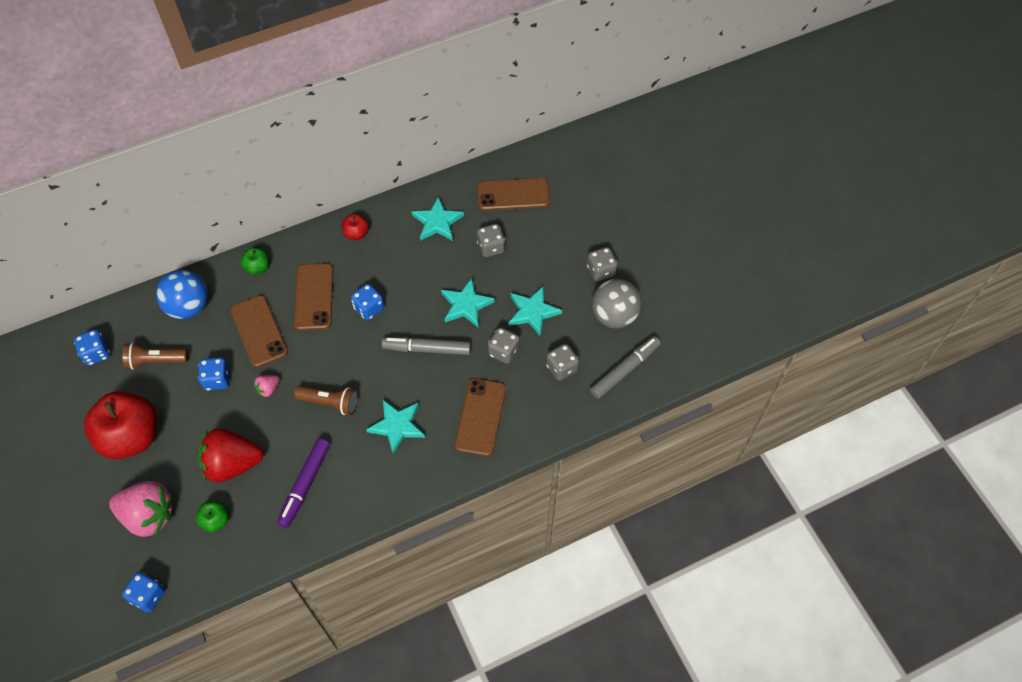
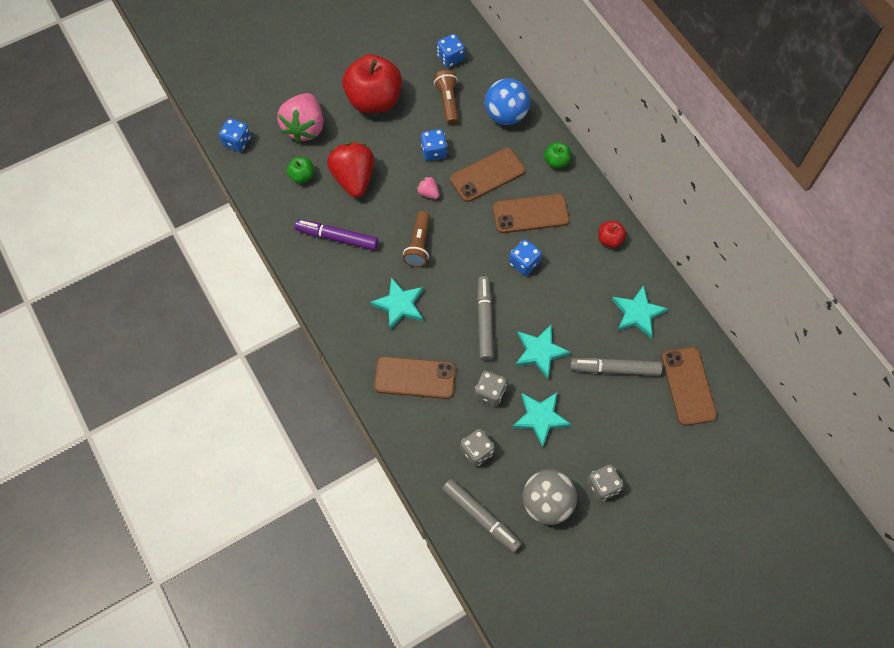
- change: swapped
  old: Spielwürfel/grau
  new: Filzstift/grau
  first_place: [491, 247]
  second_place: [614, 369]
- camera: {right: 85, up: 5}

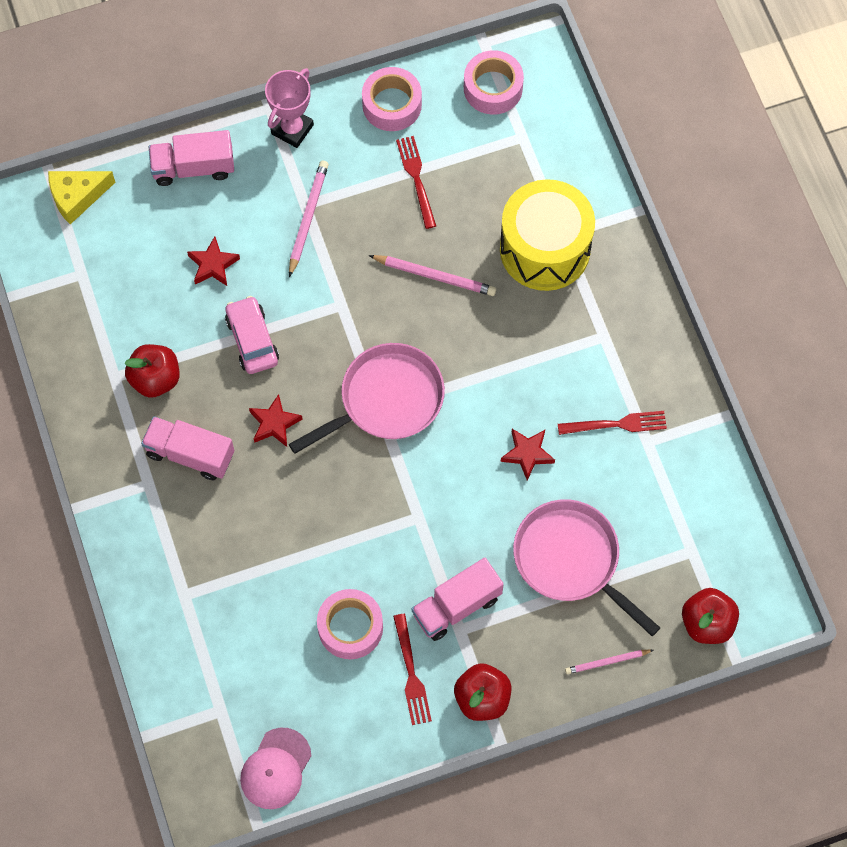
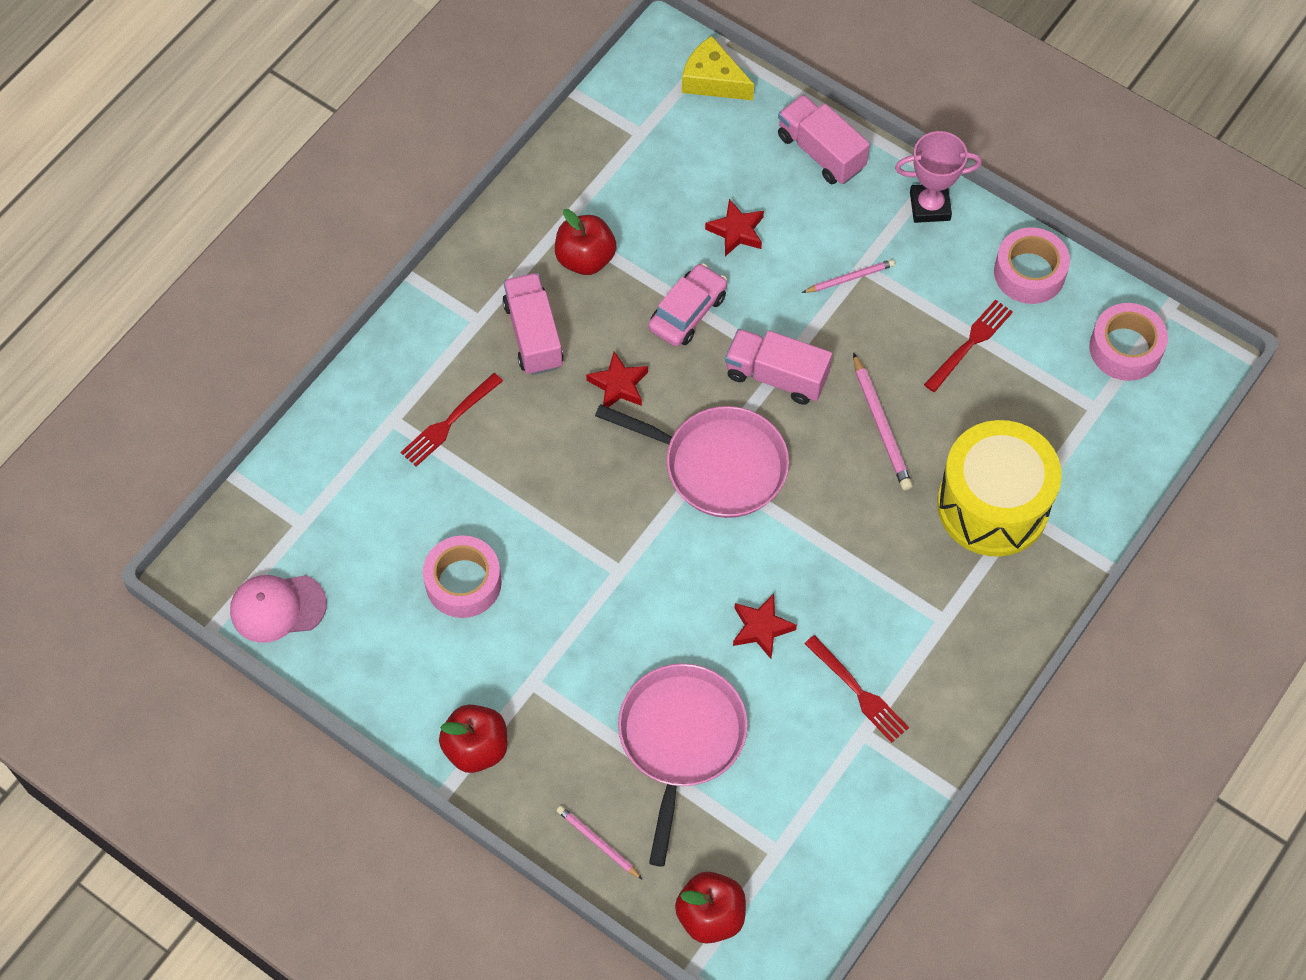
- change: shifted
  old: Gabel/rot
  first_place: [411, 674]
  second_place: [449, 423]
- change: shifted
  old: Lastwagen/rosa
  first_place: [457, 606]
  second_place: [776, 376]
- change: scaled
  old: Bleistift/rosa
  first_place: [308, 218]
  second_place: [849, 278]
  factor: 0.64
- camera: {right: 55, up: -5}

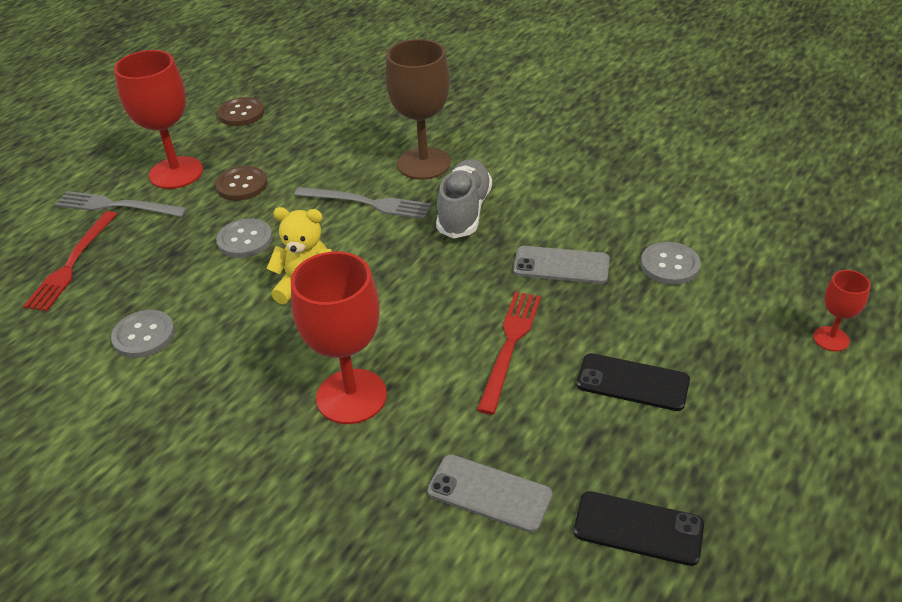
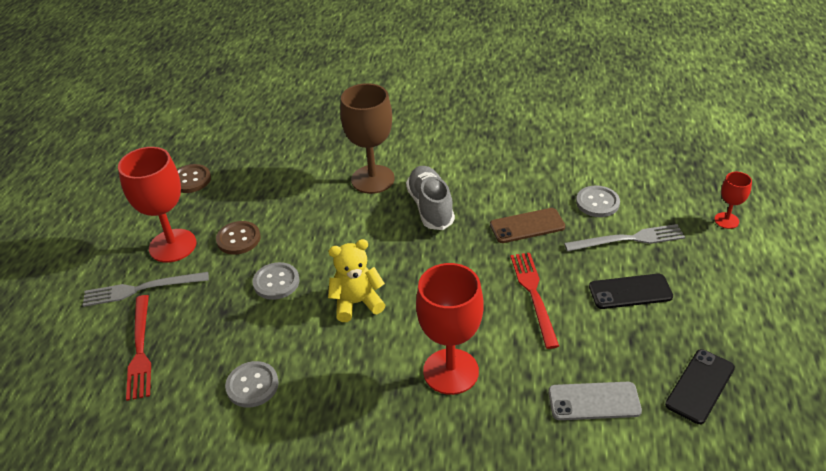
- change: shifted
  old: Gabel/grau
  first_place: [367, 203]
  second_place: [628, 239]
- change: repainted
  old: Handy/grau
  new: Handy/braun
  first_place: [561, 266]
  second_place: [527, 226]
- change: rotated
  old: Handy/schwarz
  first_place: [638, 528]
  second_place: [700, 386]
  degrees: -45
- camera: {right: -25, up: 0}

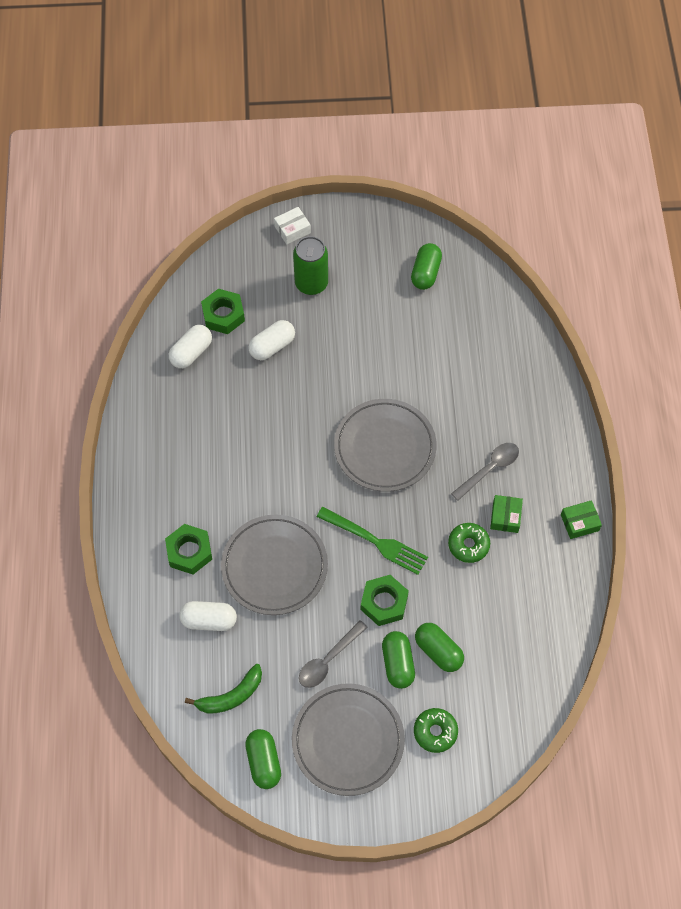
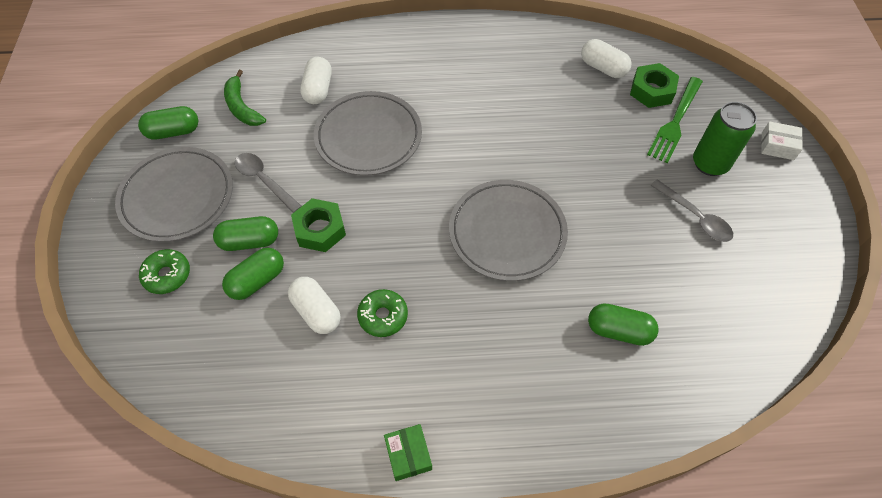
- change: gone
  old: Sechskantmutter/grün
  first_place: [189, 552]
- change: gone
  old: Schachtel/grün
  first_place: [505, 517]
- change: shifted
  old: Kapsel/weiß
  first_place: [272, 346]
  second_place: [316, 312]
- change: shifted
  old: Gabel/grün
  first_place: [375, 541]
  second_place: [675, 122]
- change: shifted
  old: Kapsel/grün
  first_place: [425, 273]
  second_place: [618, 330]
- change: shifted
  old: Löffel/grau
  first_place: [490, 469]
  second_place: [695, 217]
- change: rotated
  old: Schachtel/weiß
  first_place: [292, 229]
  second_place: [777, 146]
  degrees: -45
- camera: {right: 90, up: -5}

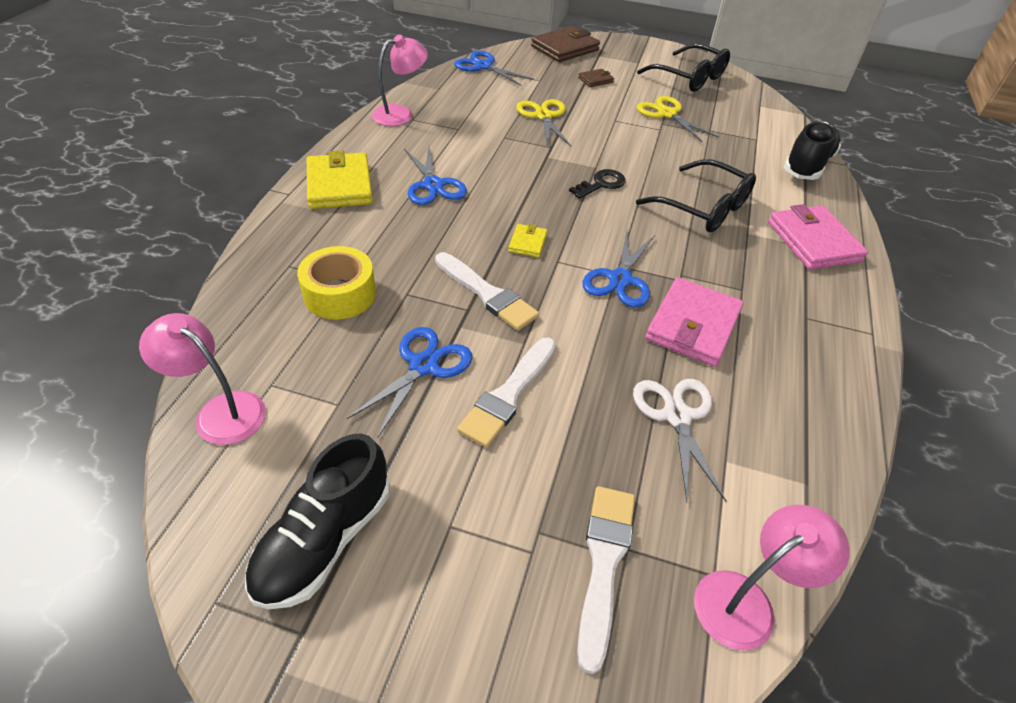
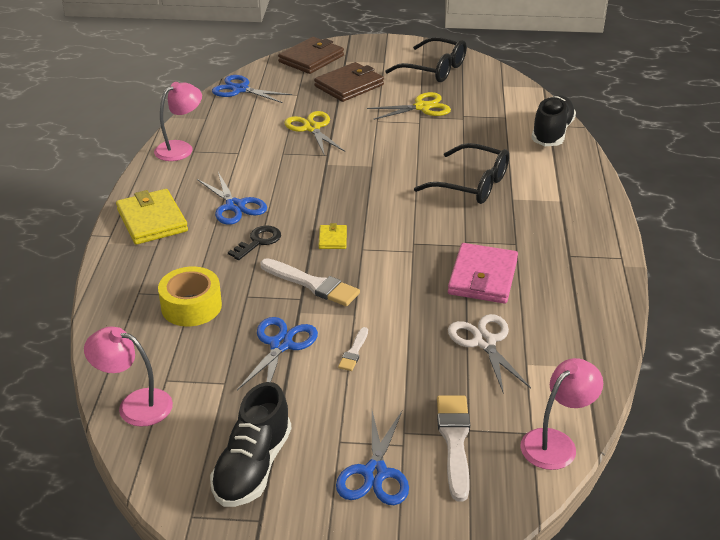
- change: gone
  old: Geldbörse/rosa
  first_place: [813, 241]
- change: shifted
  old: Schlüssel/schwarz
  first_place: [601, 184]
  second_place: [258, 241]
- change: shifted
  old: Schere/blau
  first_place: [620, 279]
  second_place: [375, 473]
- change: rotated
  old: Schere/gelb
  first_place: [667, 114]
  second_place: [422, 107]
  degrees: 120
- change: scaled
  old: Pinsel/weiß
  first_place: [509, 394]
  second_place: [354, 351]
  factor: 0.53
- change: scaled
  old: Geldbörse/braun
  first_place: [595, 80]
  second_place: [349, 85]
  factor: 2.05
- camera: {right: -10, up: -10}

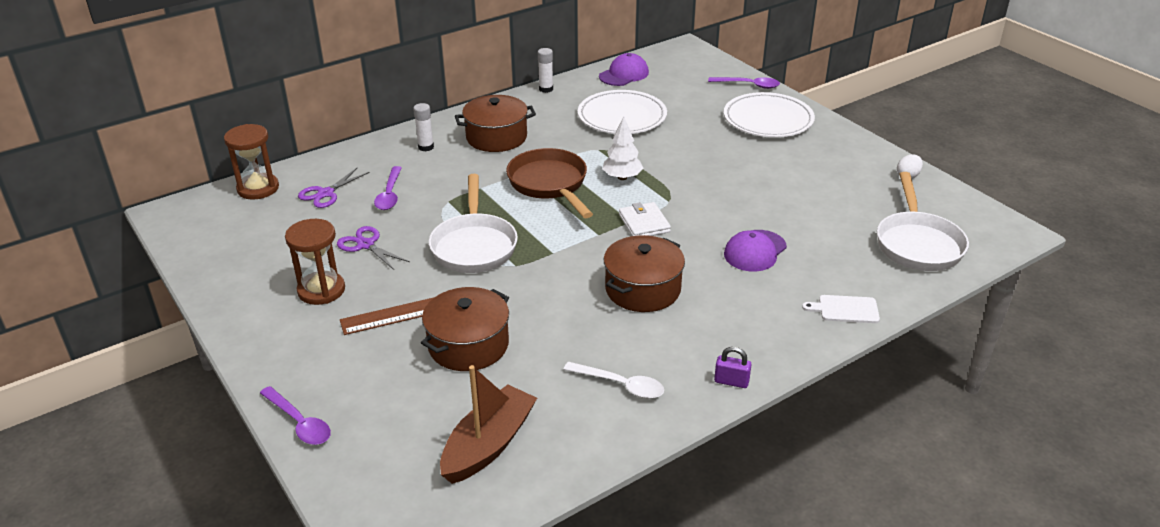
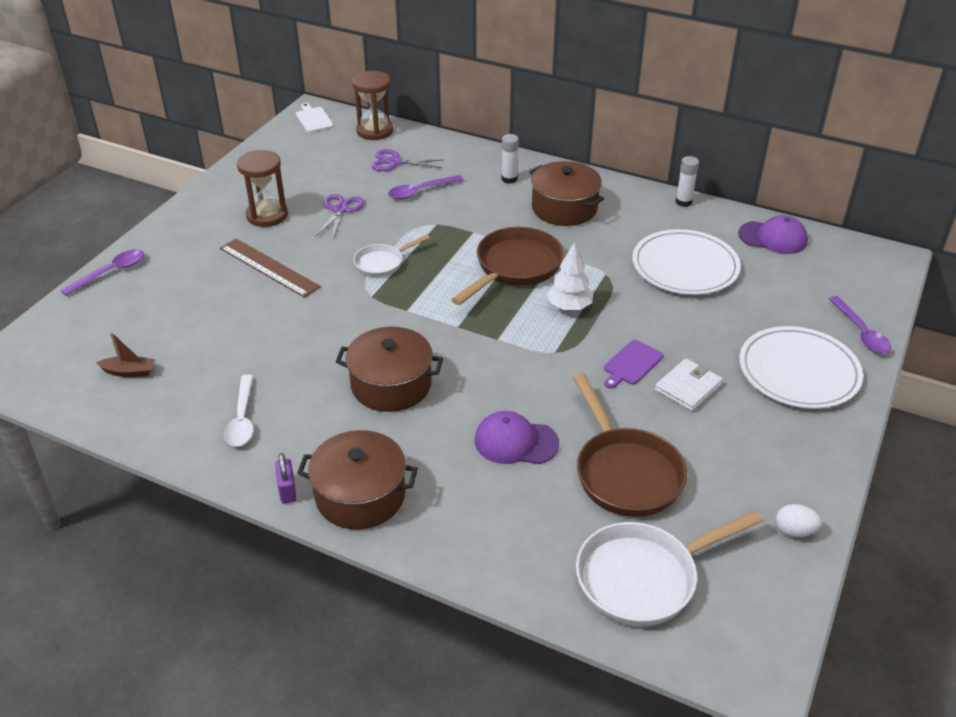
- change: new
  new: Pfanne/braun
  second_place: [625, 472]
- change: new
  new: Schneidebrett/lila
  second_place: [631, 364]
- change: shifted
  old: Kochtopf/braun
  first_place: [468, 345]
  second_place: [360, 495]
- change: shifted
  old: Geldbörse/weiß
  first_place: [644, 223]
  second_place: [688, 387]
- change: shifted
  old: Schneidebrett/weiß
  first_place: [845, 309]
  second_place: [313, 119]
- change: rotated
  old: Löffel/lila
  first_place: [299, 423]
  second_place: [111, 272]
  degrees: -150
- change: scaled
  old: Pfanne/weiß
  first_place: [474, 245]
  second_place: [382, 263]
  factor: 0.56
- change: scaled
  old: Boot/braun
  first_place: [488, 445]
  second_place: [129, 372]
  factor: 0.5
- camera: {right: 60, up: 5}

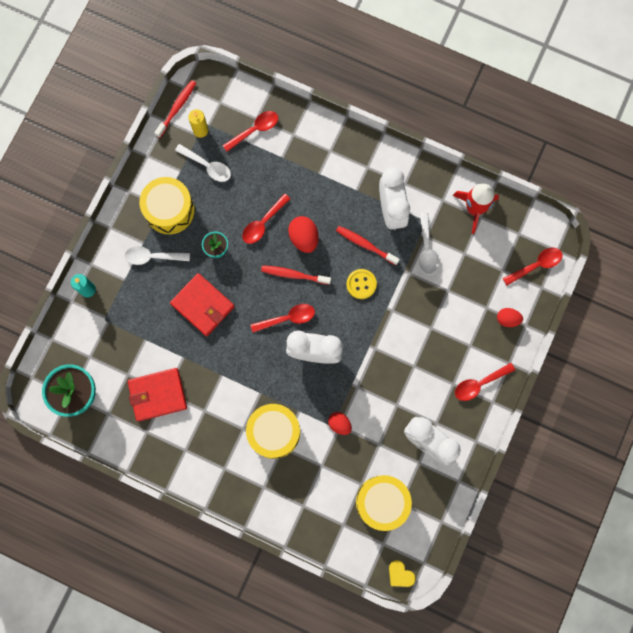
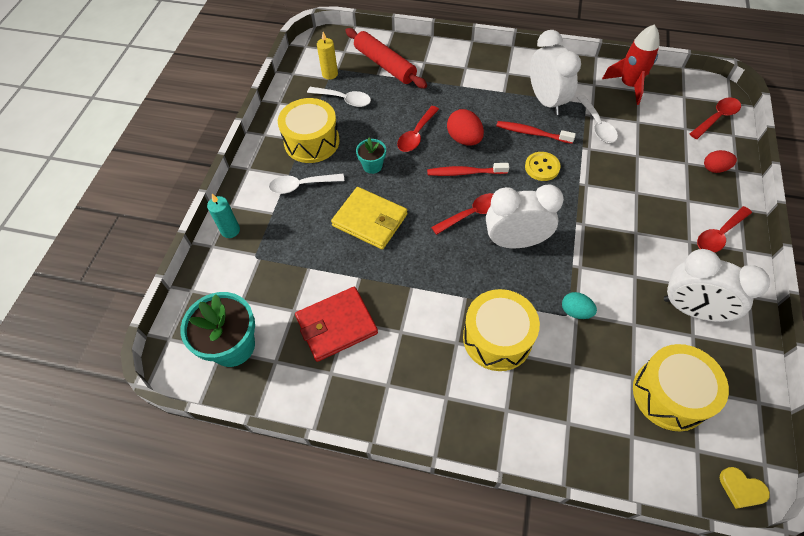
- change: gone
  old: Zahnbürste/rot
  first_place: [177, 108]
- change: swapped
  old: Löffel/rot
  new: Nudelholz/rot
  first_place: [255, 130]
  second_place: [385, 65]
- change: repainted
  old: Geldbörse/rot
  new: Geldbörse/gelb
  first_place: [203, 305]
  second_place: [370, 220]
- change: repainted
  old: Ei/rot
  new: Ei/türkis
  first_place: [339, 424]
  second_place: [575, 311]
- camera: {right: -10, up: -20}

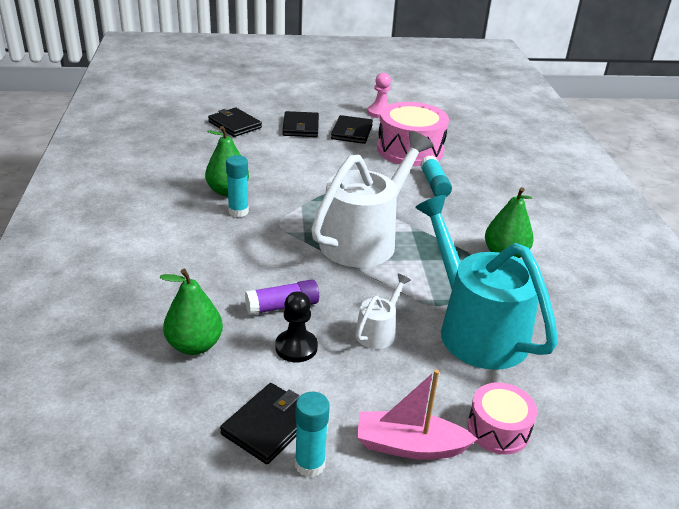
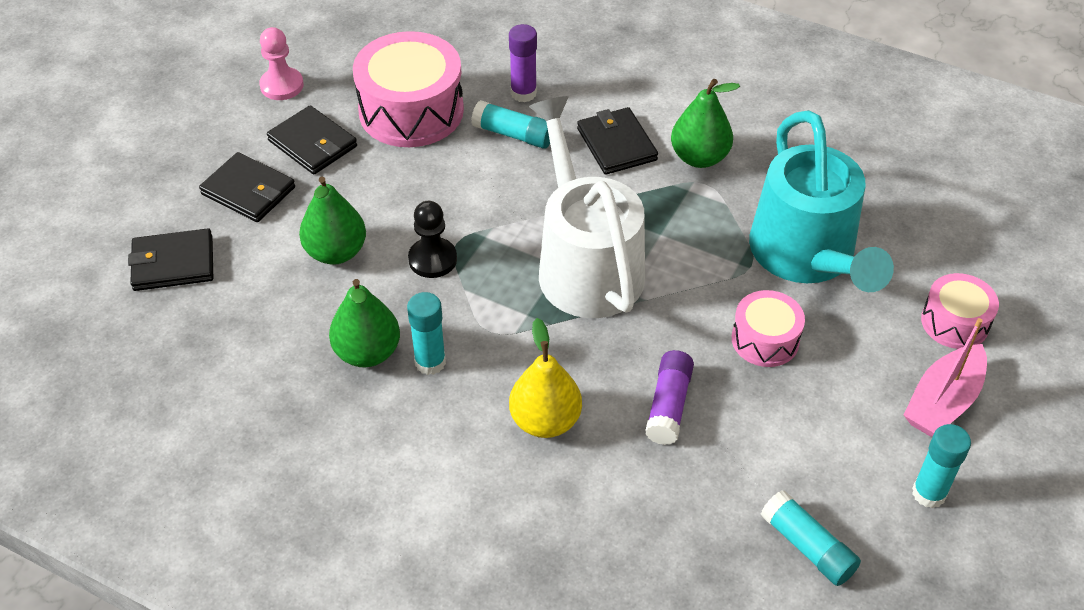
- change: new
  new: Klebestift/lila
  second_place: [523, 93]
- change: new
  new: Birne/gelb
  second_place: [545, 421]
- change: new
  new: Klebestift/türkis
  second_place: [807, 546]
- change: shifted
  old: Birne/grün
  first_place: [194, 345]
  second_place: [336, 252]
- change: shifted
  old: Geldbörse/schwarz
  first_place: [269, 425]
  second_place: [616, 144]
- change: shifted
  old: Bauer/schwarz
  first_place: [296, 347]
  second_place: [432, 259]
- change: swapped
  old: Gießkanne/weiß
  new: Trommel/rosa
  first_place: [378, 331]
  second_place: [765, 340]
- change: rotated
  old: Gießkanne/türkis
  first_place: [475, 329]
  second_place: [807, 256]
  degrees: -105
- camera: {right: -55, up: 15}

